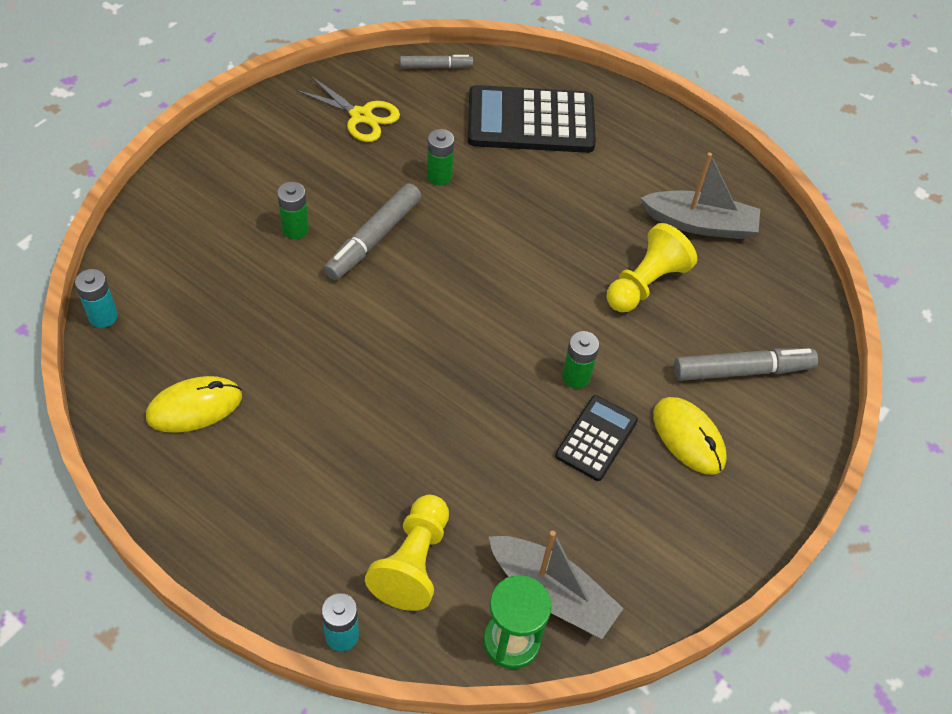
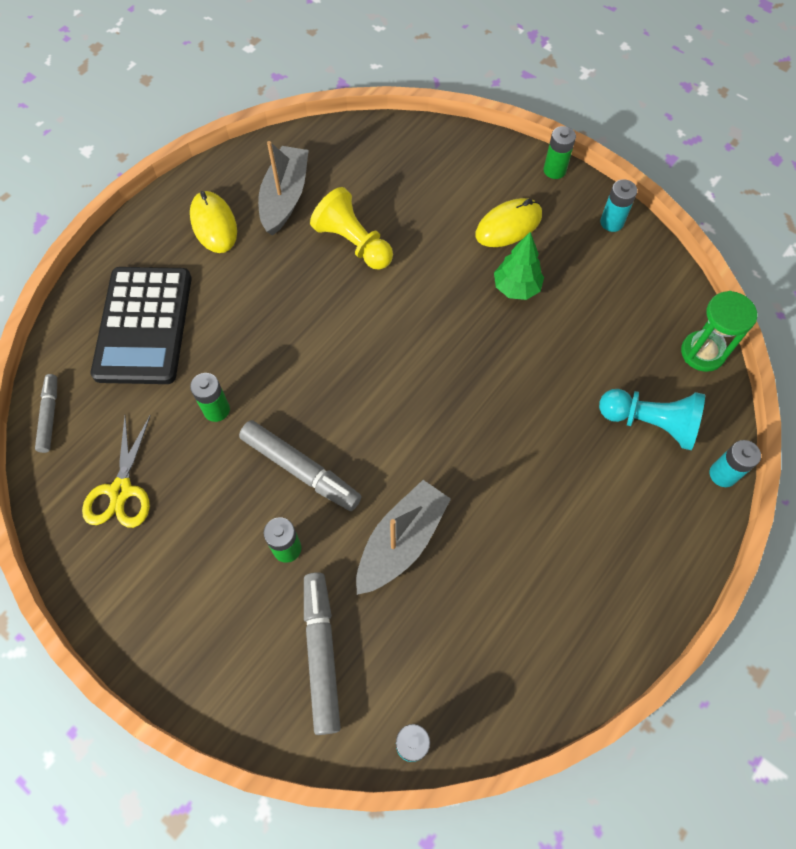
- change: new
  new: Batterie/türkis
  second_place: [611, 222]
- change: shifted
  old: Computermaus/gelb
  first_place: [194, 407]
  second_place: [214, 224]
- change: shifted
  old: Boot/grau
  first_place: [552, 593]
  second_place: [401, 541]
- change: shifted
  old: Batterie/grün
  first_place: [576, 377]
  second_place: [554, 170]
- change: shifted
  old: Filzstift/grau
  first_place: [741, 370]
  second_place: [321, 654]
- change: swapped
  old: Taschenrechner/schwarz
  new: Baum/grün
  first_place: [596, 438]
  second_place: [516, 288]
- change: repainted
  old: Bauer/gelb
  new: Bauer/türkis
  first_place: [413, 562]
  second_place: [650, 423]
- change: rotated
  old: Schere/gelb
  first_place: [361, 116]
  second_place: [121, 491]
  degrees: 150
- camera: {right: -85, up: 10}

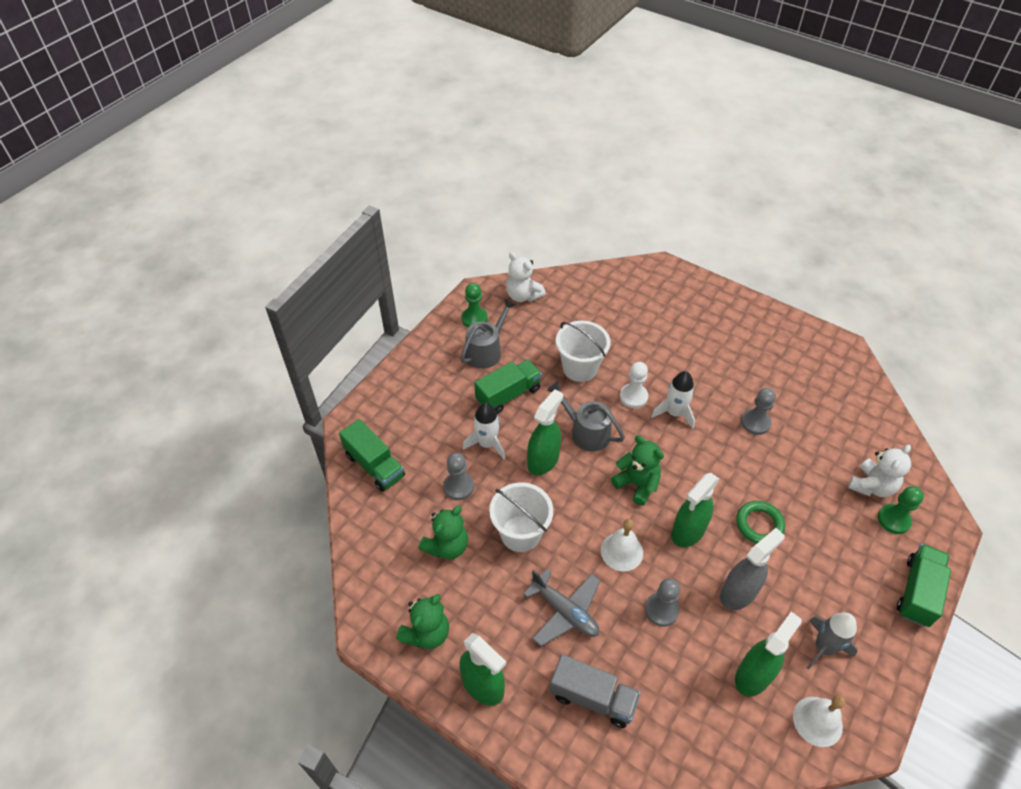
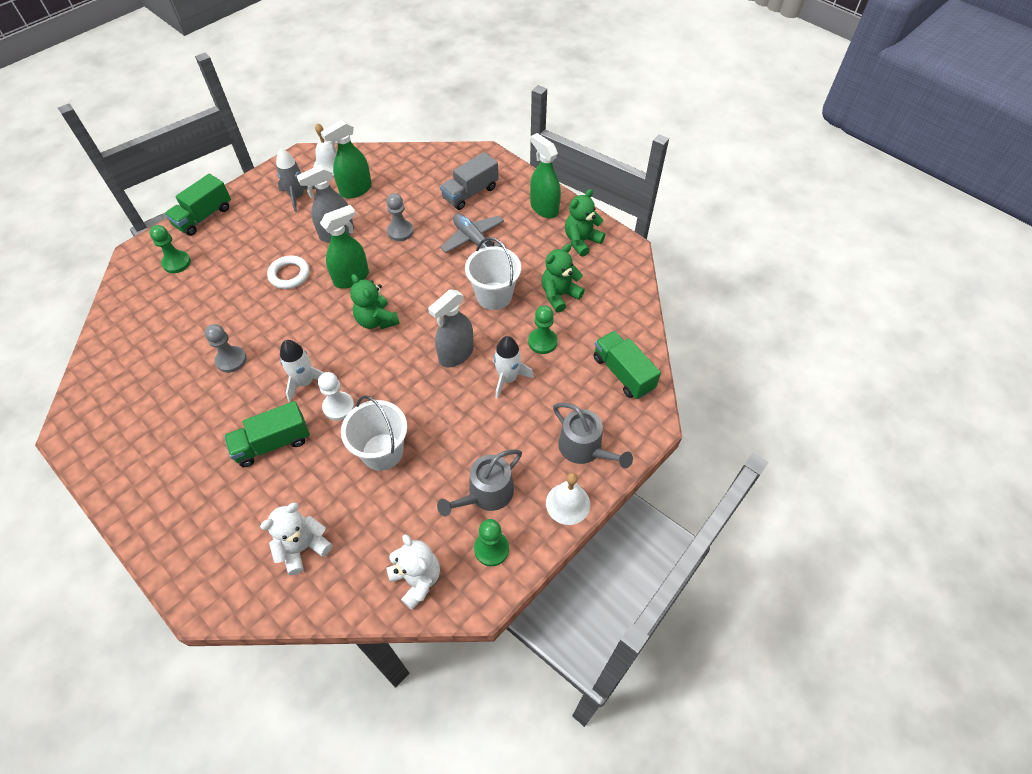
- change: shifted
  old: Lastwagen/grün
  first_place: [508, 395]
  second_place: [272, 443]
- change: shifted
  old: Gießkanne/grau
  first_place: [586, 432]
  second_place: [584, 448]
- change: shifted
  old: Glocke/weiß
  first_place: [621, 551]
  second_place: [568, 503]
- change: shifted
  old: Teddybär/weiß
  first_place: [871, 486]
  second_place: [303, 547]
- change: repainted
  old: Bauer/grau
  new: Bauer/grün
  first_place: [458, 486]
  second_place: [542, 342]
- change: repainted
  old: Sprühflasche/grün
  new: Sprühflasche/grau
  first_place: [543, 460]
  second_place: [456, 354]
- change: repainted
  old: Ring/grün
  new: Ring/weiß
  first_place: [759, 524]
  second_place: [289, 275]
- change: rotated
  old: Lastwagen/grau
  first_place: [592, 698]
  second_place: [470, 193]
  degrees: -75
- camera: {right: -170, up: 5}

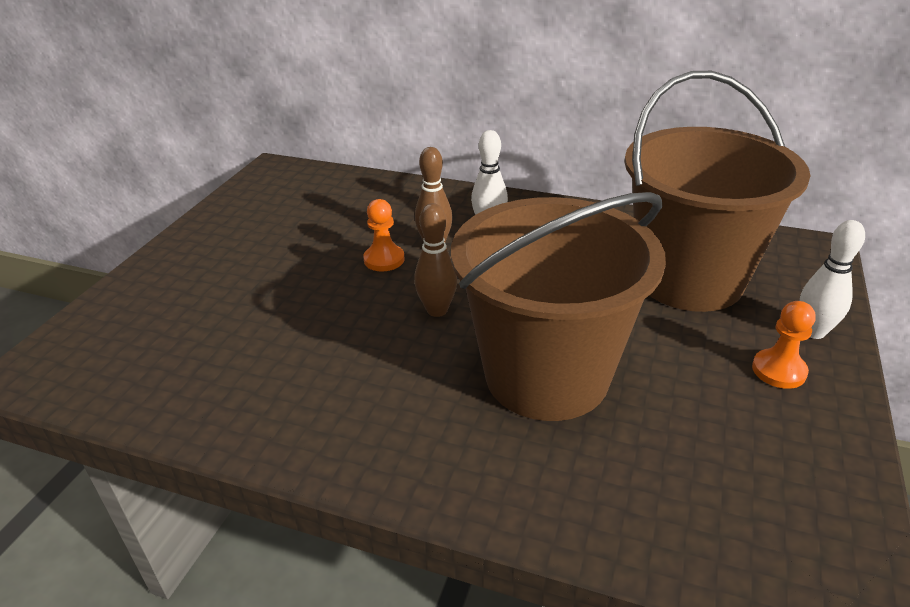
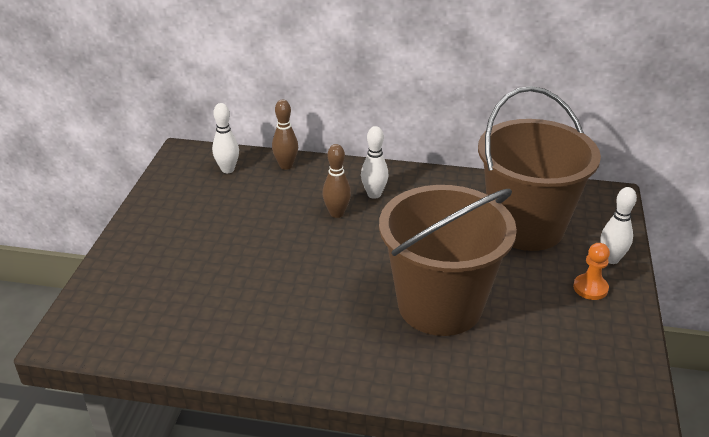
- change: gone
  old: Bauer/orange
  first_place: [384, 259]
- change: new
  new: Bowlingkegel/weiß
  second_place: [227, 169]
- change: shifted
  old: Bowlingkegel/braun
  first_place: [437, 310]
  second_place: [286, 166]
- camera: {right: -10, up: 0}

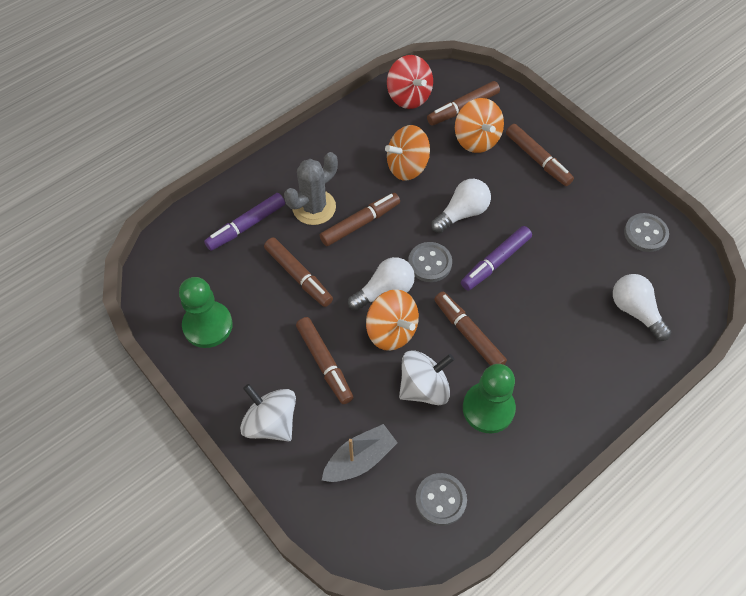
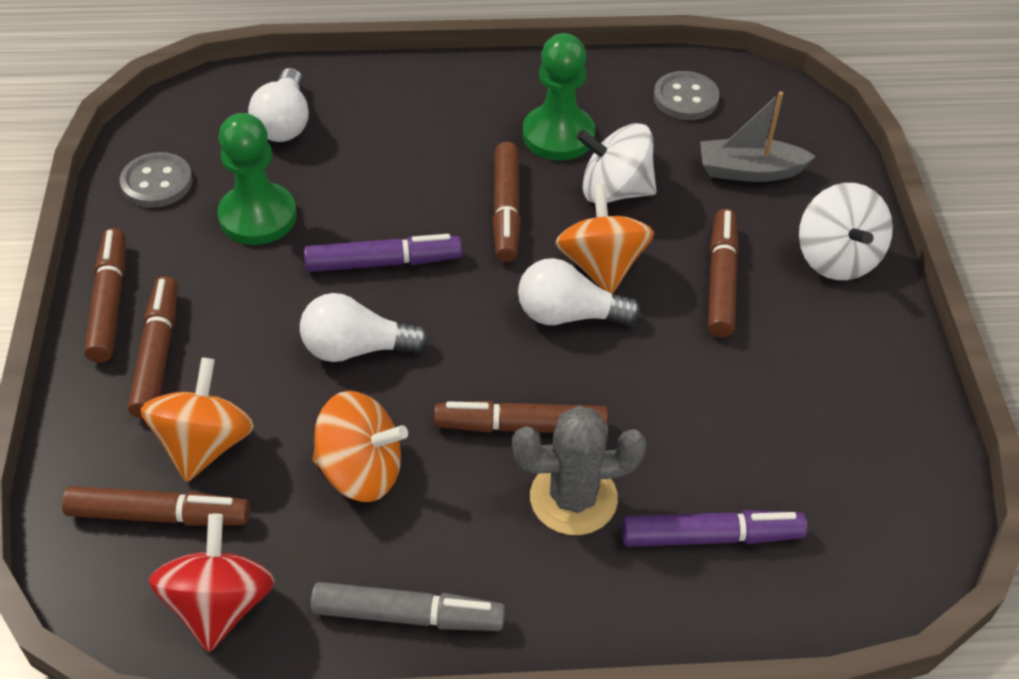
- change: gone
  old: Knopf/grau
  first_place: [430, 263]
- change: new
  new: Filzstift/grau
  second_place: [408, 615]
- change: shifted
  old: Bauer/grün
  first_place: [207, 325]
  second_place: [258, 216]
- change: shifted
  old: Filzstift/braun
  first_place: [298, 276]
  second_place: [109, 302]
- camera: {right: -145, up: -10}

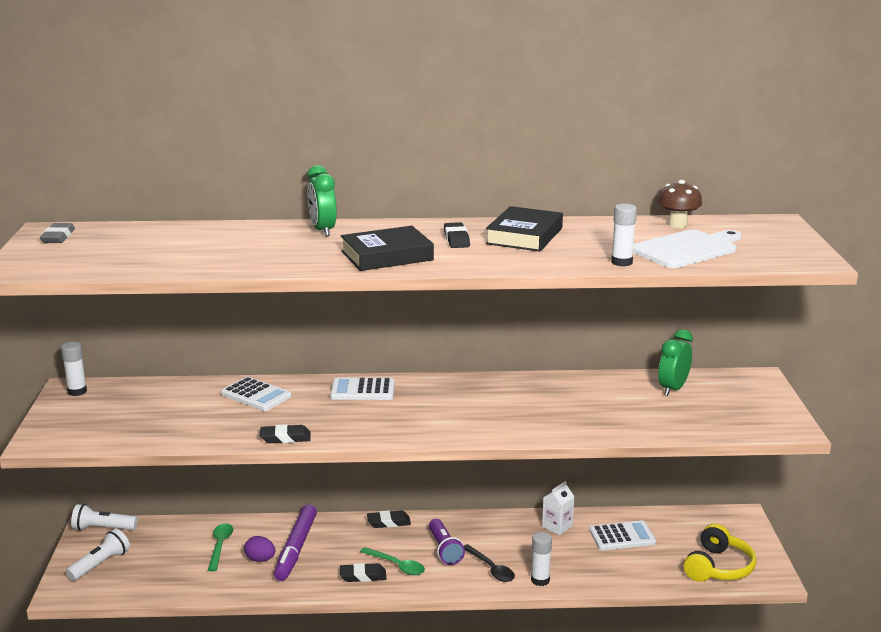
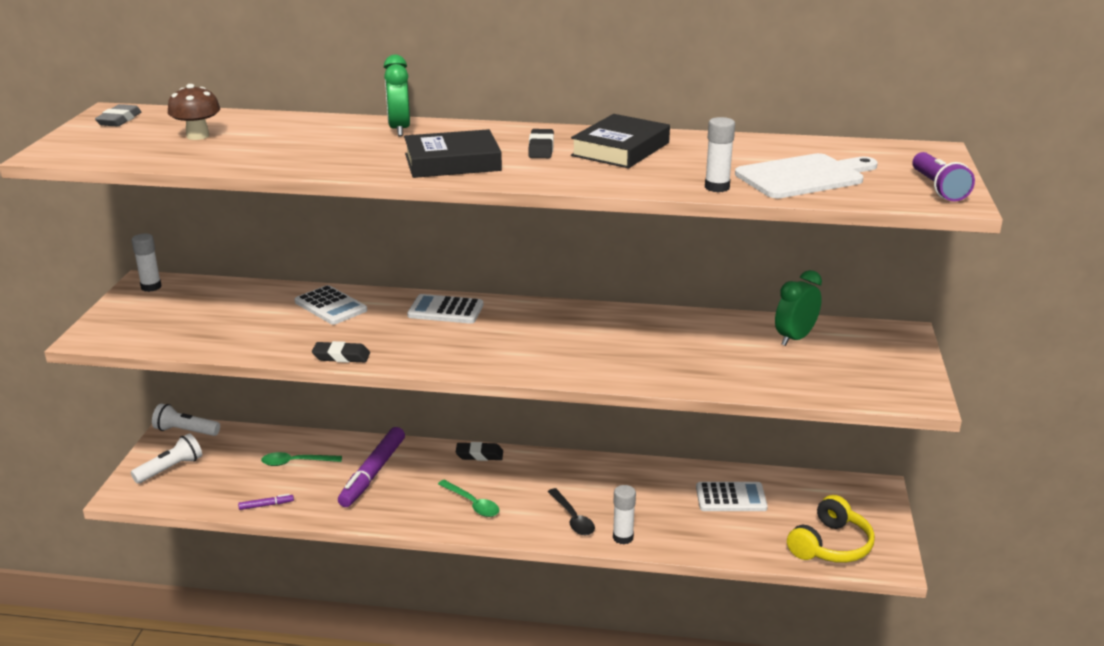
- change: gone
  old: Ei/lila
  first_place: [260, 559]
- change: gone
  old: Radiergummi/schwarz
  first_place: [363, 576]
- change: gone
  old: Getränkekarton/weiß
  first_place: [557, 526]
- change: new
  new: Filzstift/lila
  second_place: [266, 505]
- change: shifted
  old: Taschenlampe/lila
  first_place: [444, 550]
  second_place: [938, 188]
- change: shifted
  old: Pilz/braun
  first_place: [677, 224]
  second_place: [197, 136]
- change: rotated
  old: Löffel/grün
  first_place: [220, 546]
  second_place: [296, 462]
  degrees: -105
- camera: {right: 10, up: 5}

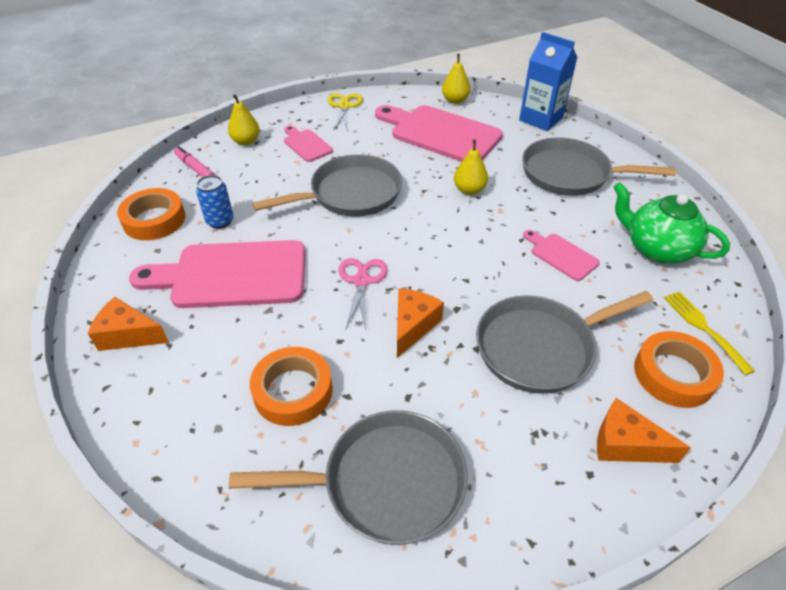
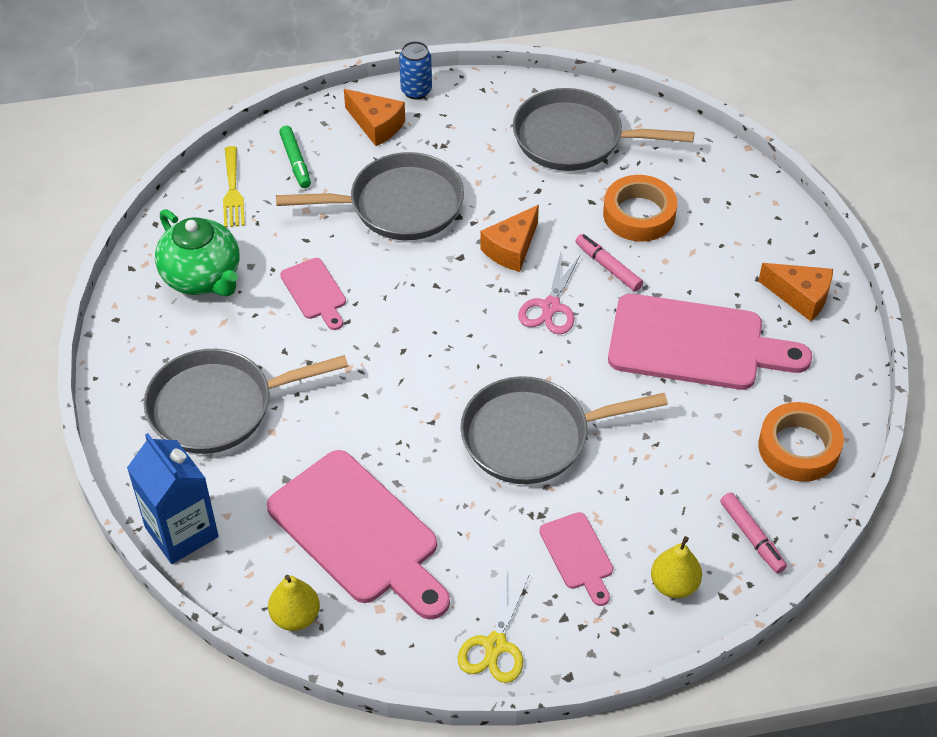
- change: gone
  old: Birne/gelb
  first_place: [469, 190]
- change: new
  new: Filzstift/rosa
  second_place: [608, 267]
- change: shifted
  old: Dose/blau
  first_place: [220, 221]
  second_place: [416, 91]
- change: swapped
  old: Klebeband/orange
  new: Filzstift/grün
  first_place: [674, 374]
  second_place: [295, 161]
- change: rotated
  old: Pfanne/grau
  first_place: [570, 174]
  second_place: [218, 406]
  degrees: 135
- camera: {right: -165, up: 5}

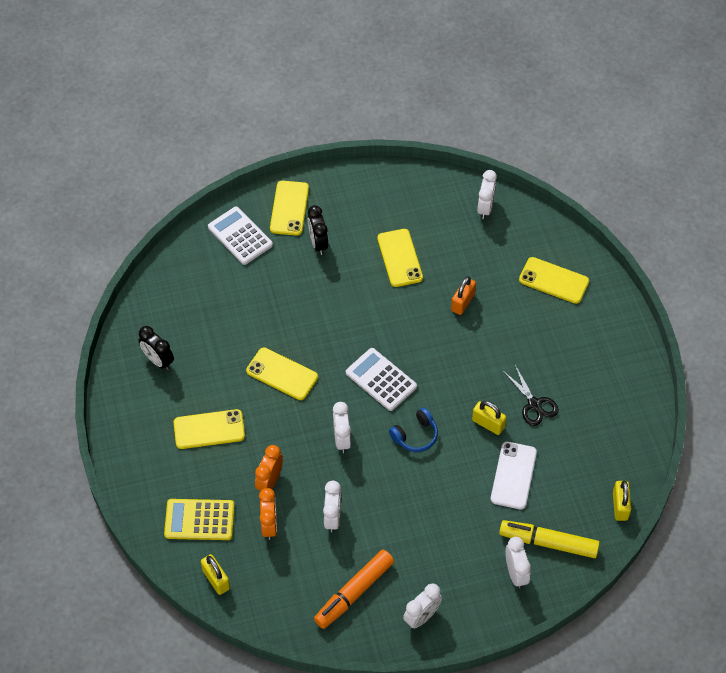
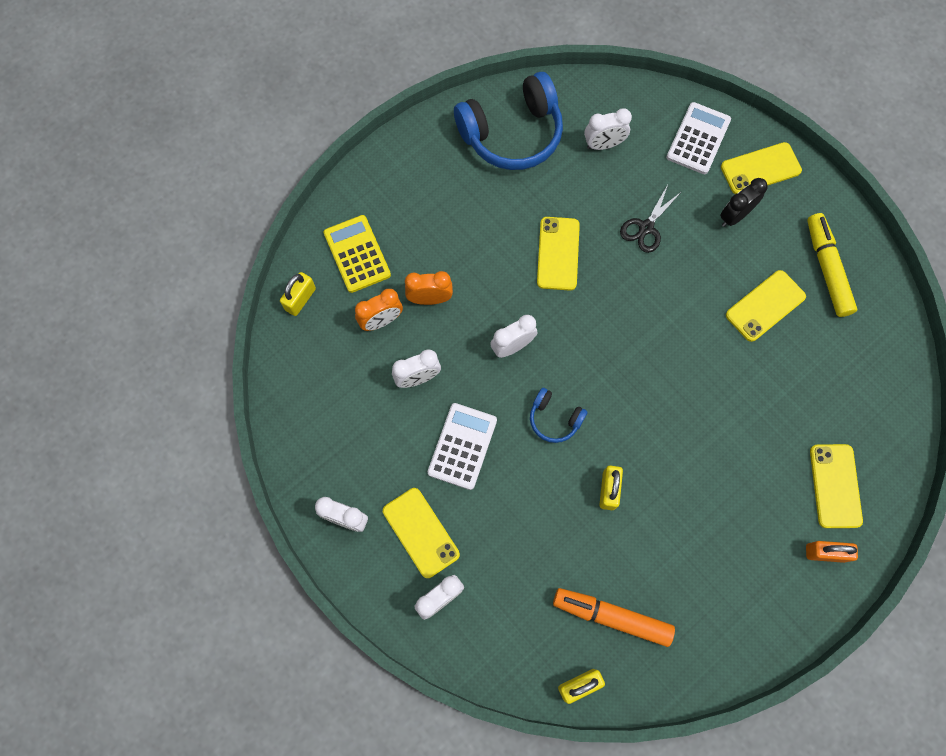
- change: gone
  old: Handy/weiß
  first_place: [513, 475]
- change: shifted
  old: Handy/gelb
  first_place: [209, 429]
  second_place: [421, 532]
- change: shifted
  old: Filzstift/orange
  first_place: [354, 592]
  second_place: [611, 616]
- change: shifted
  old: Taschenrechner/weiß
  first_place: [381, 380]
  second_place: [462, 446]
- change: shifted
  old: Vorhängeschloss/orange
  first_place: [462, 302]
  second_place: [825, 553]
- change: shifted
  old: Wecker/weiß
  first_place: [485, 208]
  second_place: [603, 145]
- change: shifted
  old: Filzstift/gelb
  first_place: [548, 542]
  second_place: [826, 268]
- change: shifted
  old: Schere/schwarz
  first_place: [534, 404]
  second_place: [646, 228]
- change: swapped
  old: Wecker/schwarz
  new: Kopfhörer/blau
  first_place: [158, 361]
  second_place: [512, 134]
- camera: {right: 65, up: 15}

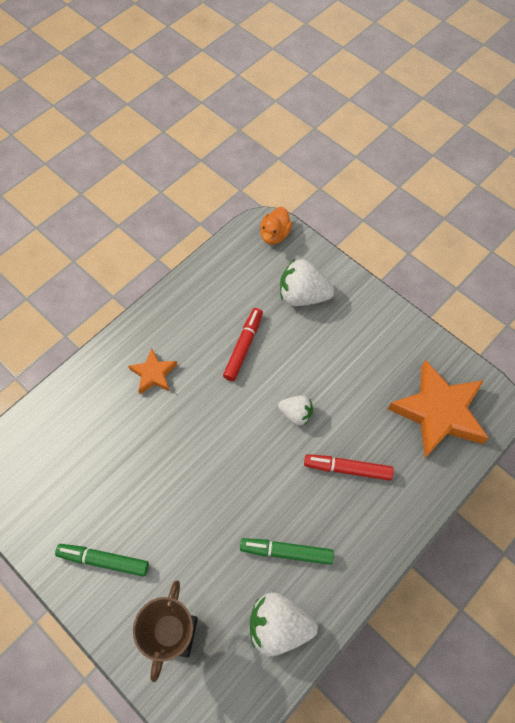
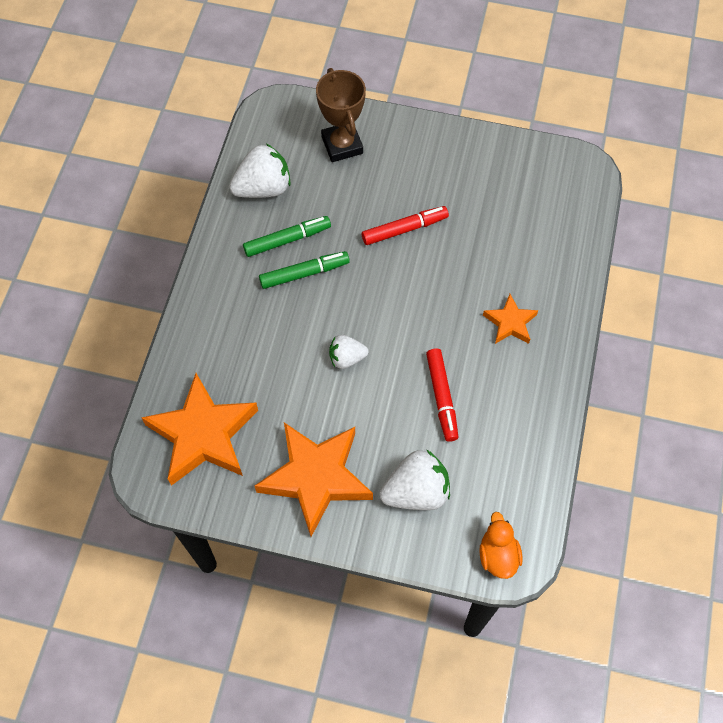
- change: new
  new: Stern/orange
  second_place: [315, 478]
- change: shifted
  old: Filzstift/grün
  first_place: [104, 560]
  second_place: [304, 273]
- change: shifted
  old: Filzstift/rot
  first_place: [347, 468]
  second_place: [404, 229]
- camera: {right: 150, up: 0}

